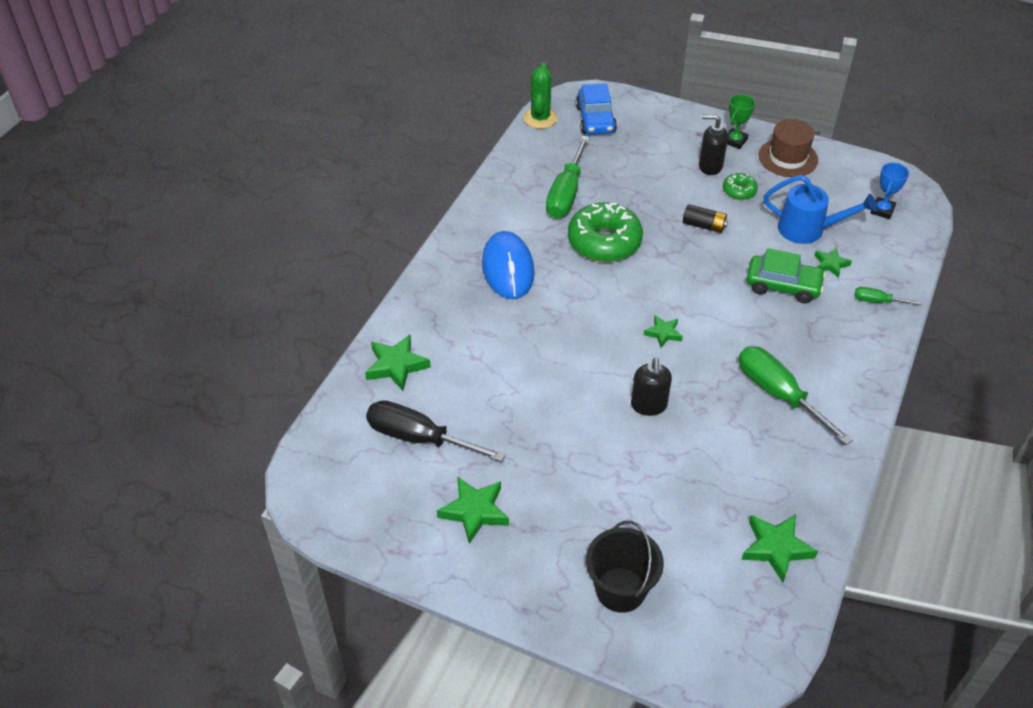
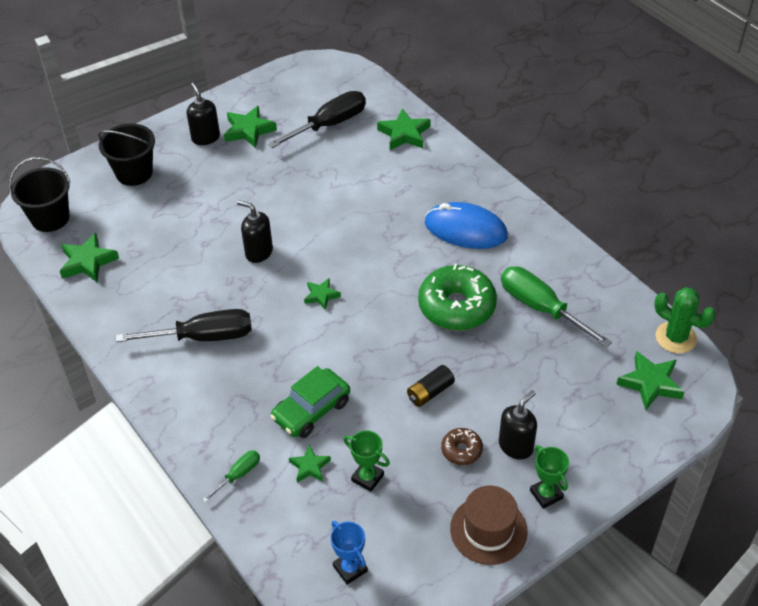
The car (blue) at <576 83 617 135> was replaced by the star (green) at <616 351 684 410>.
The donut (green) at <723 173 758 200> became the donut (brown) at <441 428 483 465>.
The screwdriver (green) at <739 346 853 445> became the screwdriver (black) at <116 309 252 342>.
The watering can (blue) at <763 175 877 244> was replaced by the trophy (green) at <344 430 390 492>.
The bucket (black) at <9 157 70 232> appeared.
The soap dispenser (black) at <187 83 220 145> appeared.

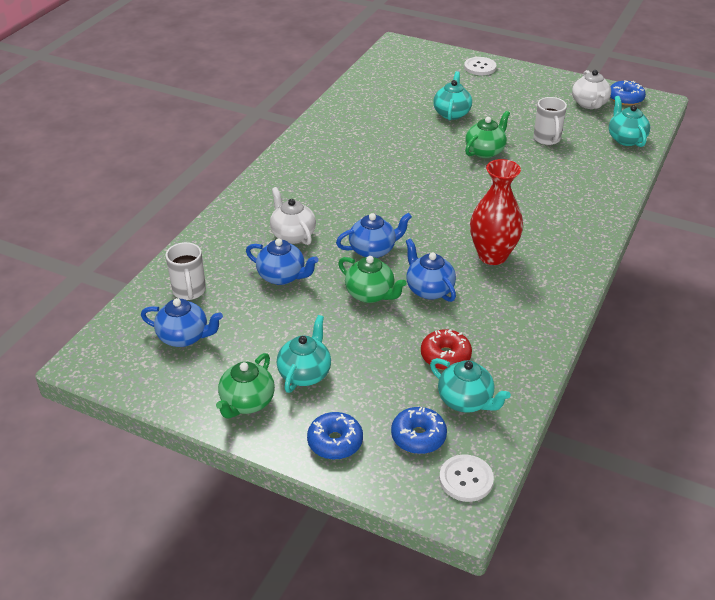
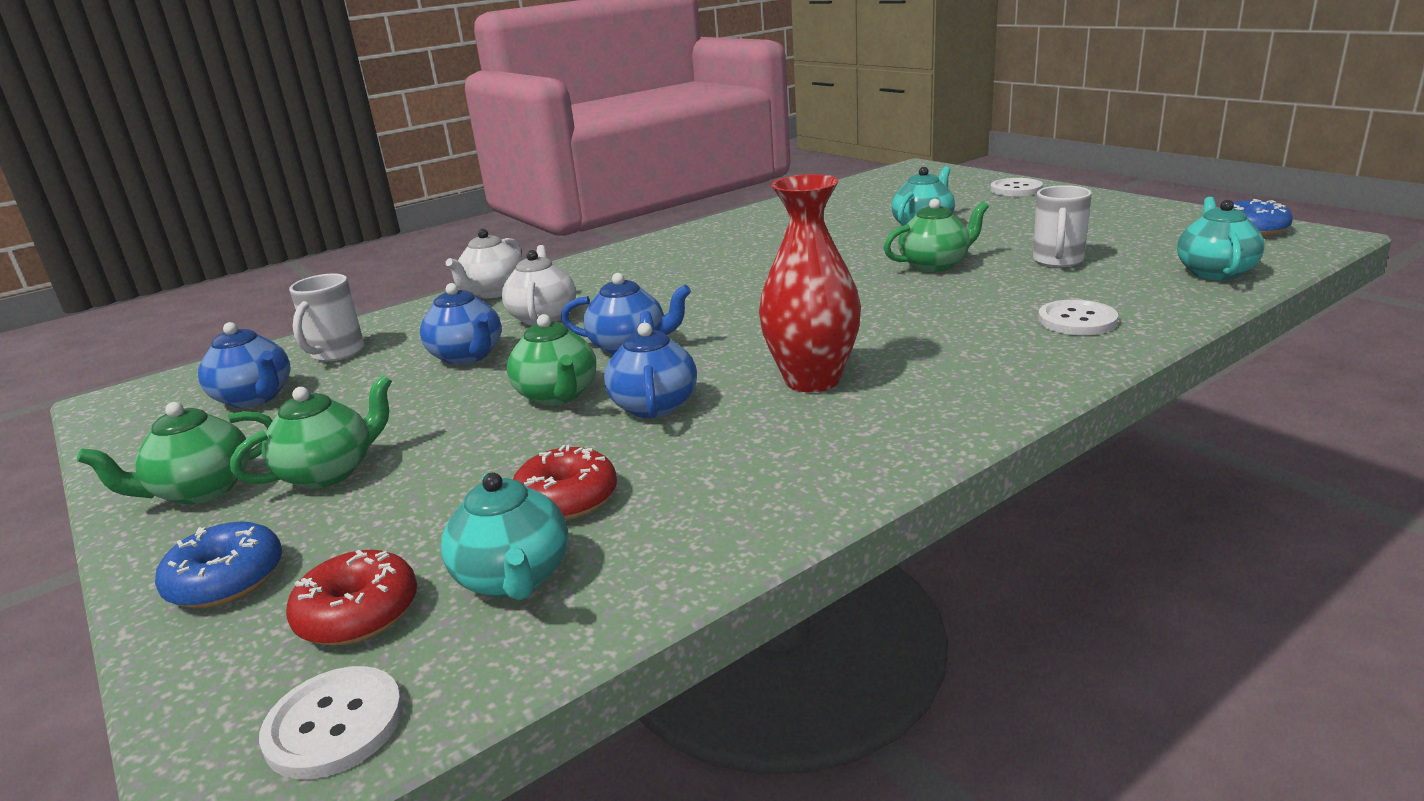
The teapot (turquoise) at <277 315 331 393> became the teapot (green) at <230 375 392 489>.
The donut (blue) at <391 407 447 454> became the donut (red) at <286 550 417 646>.
The teapot (white) moved from <572 70 611 109> to <446 229 522 298>.
The button (white) at <1038 299 1118 335> appeared.

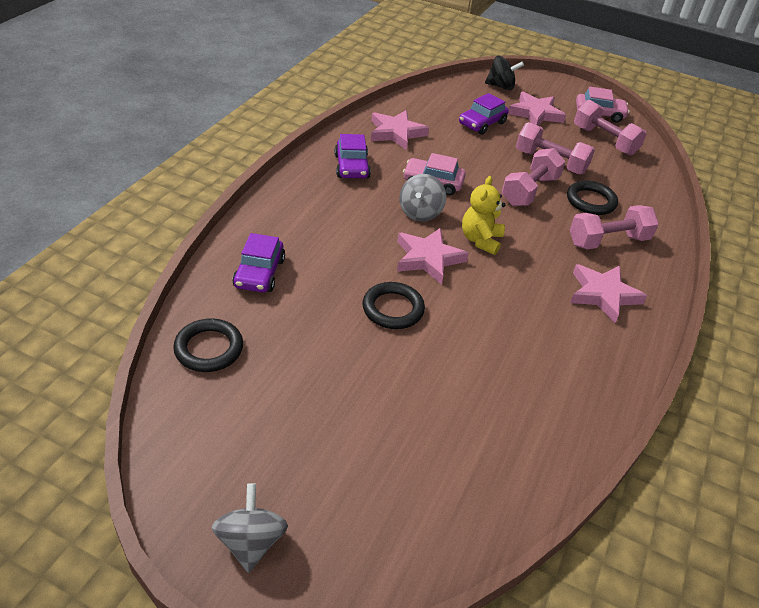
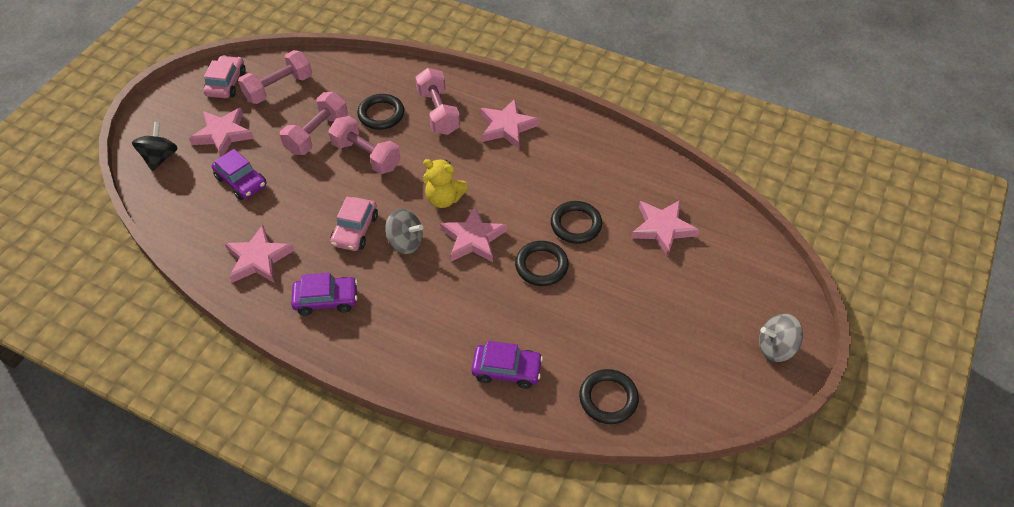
The ring (black) at <551 201 602 244> appeared.
The star (pink) at <631 200 699 257> appeared.

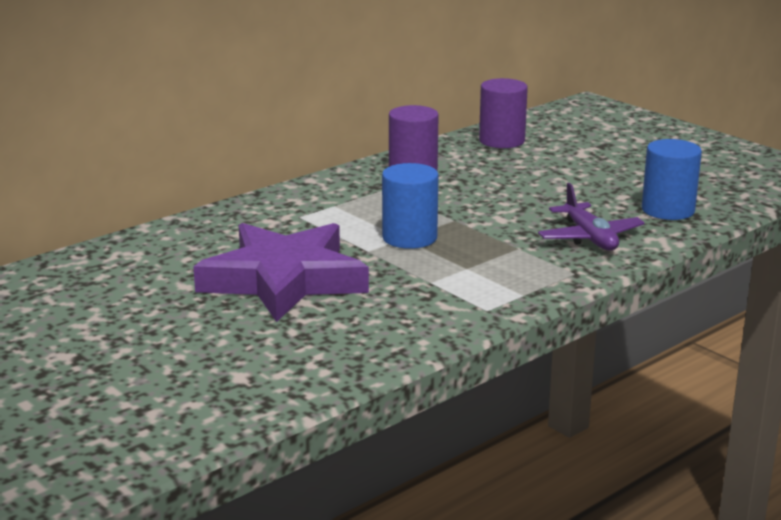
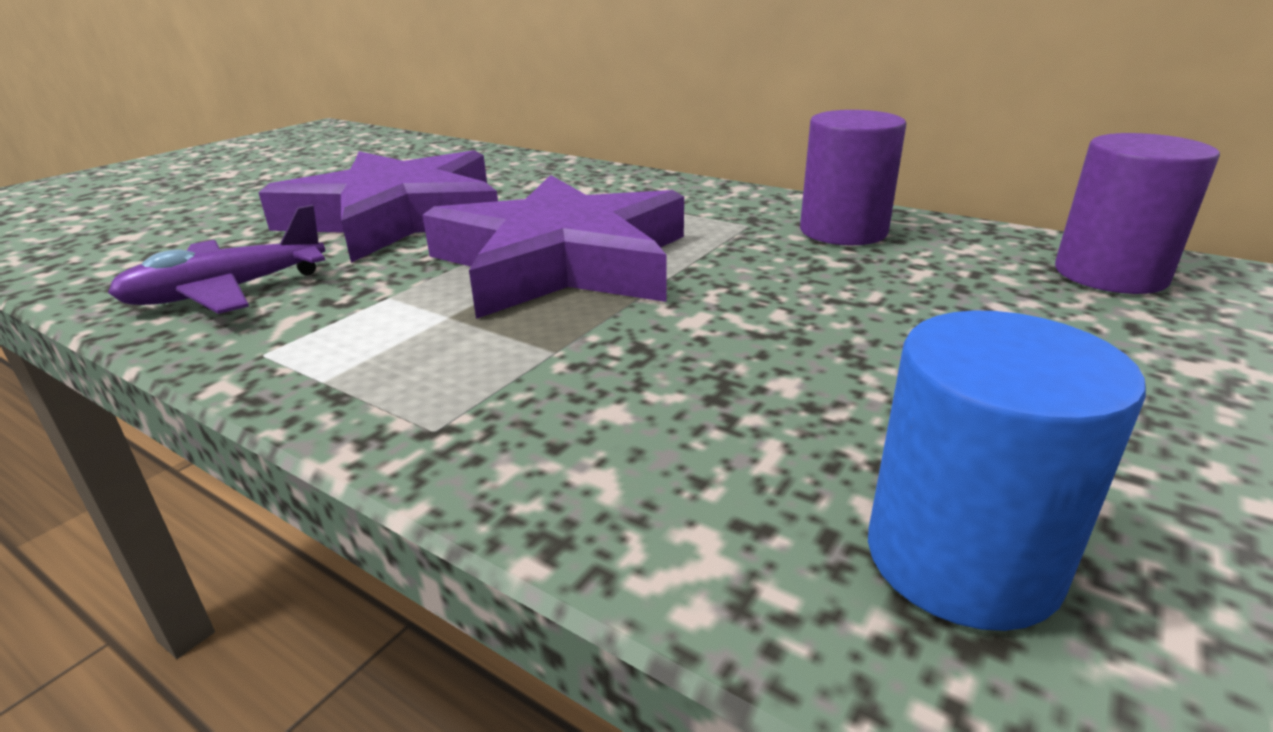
The cylinder (blue) at <382 163 438 249> was replaced by the star (purple) at <422 175 684 319>.
The plane (purple) moved from <538 183 645 251> to <108 205 325 314>.

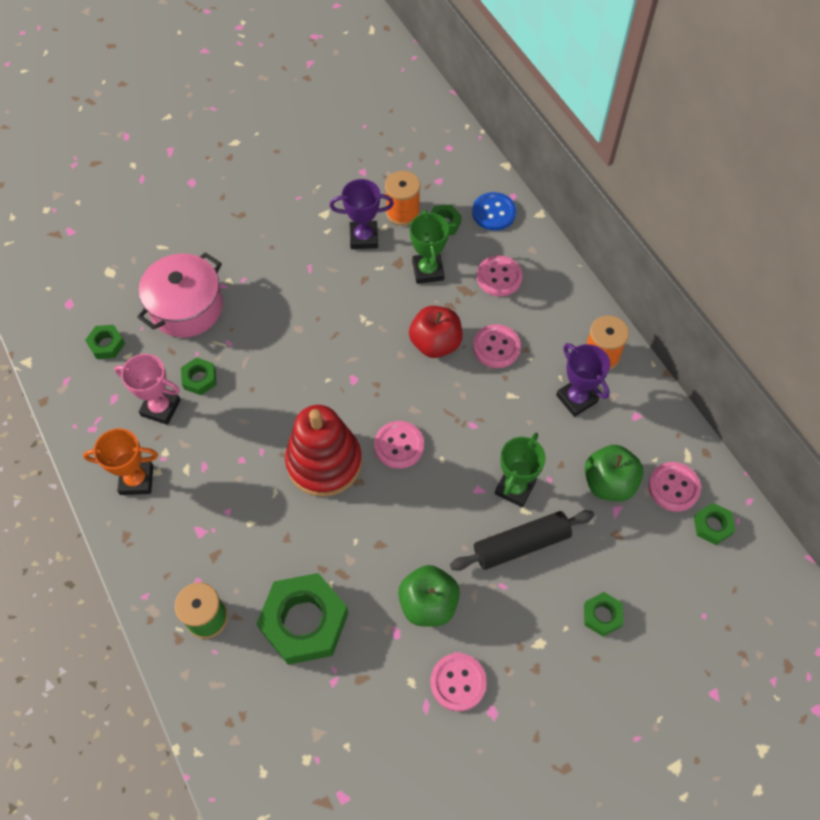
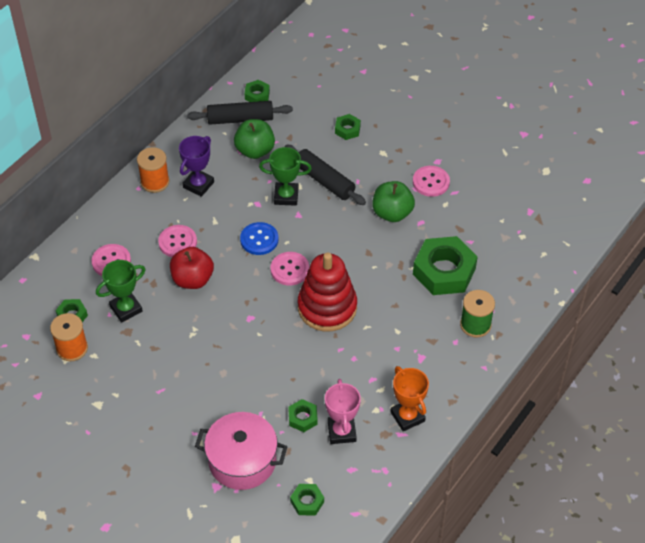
The trophy (purple) at <330 179 394 249> disappeared.
The button (blue) moved from <472 192 516 231> to <240 222 279 255>.
The button (pink) at <648 462 701 511> was replaced by the rolling pin (black) at <187 101 293 125>.

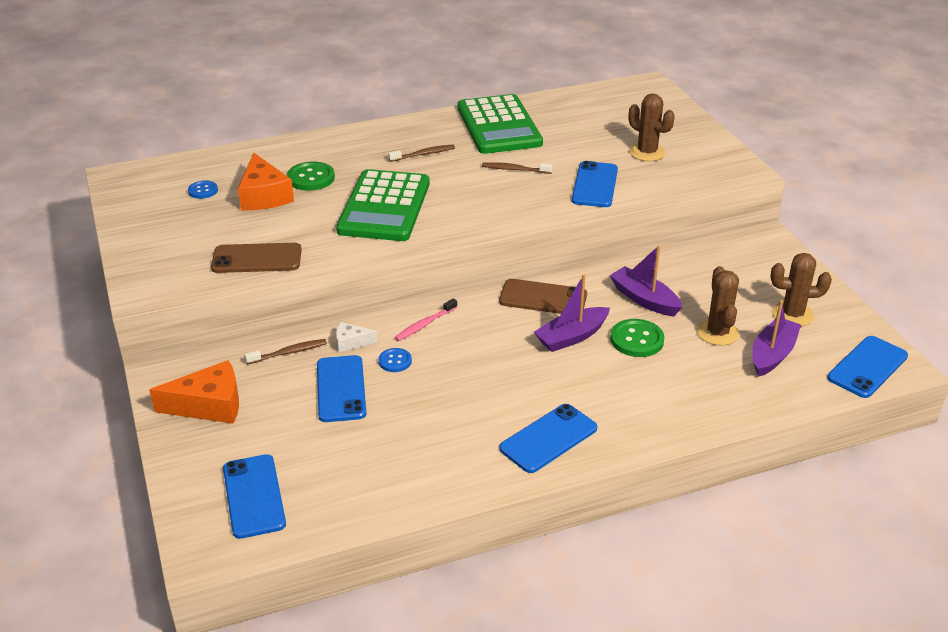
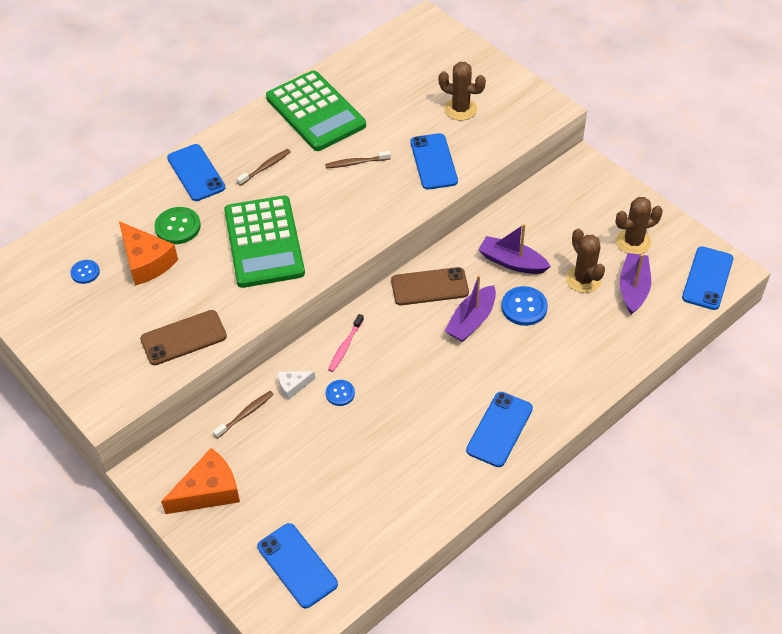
The phone (blue) moved from <317 355 367 422> to <167 144 226 201>.
The button (green) at <610 319 664 357> became the button (blue) at <502 286 548 326>.

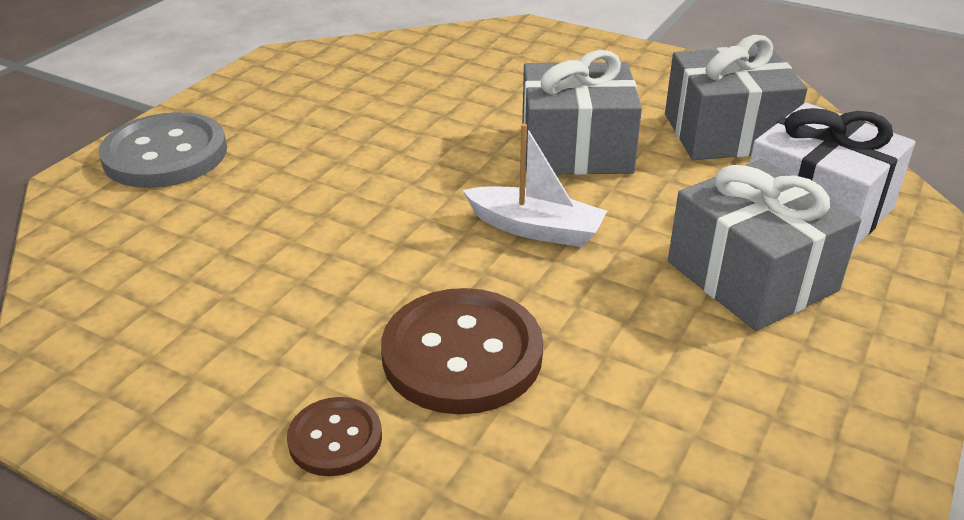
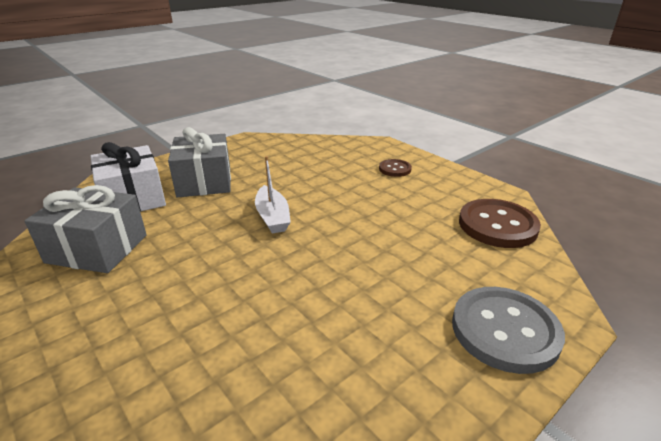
The button (brown) moved from <381 288 543 414> to <459 199 541 248>.
The boat (white) at <463 123 607 247> turned 150 degrees counterclockwise.
The gift (grey) at <522 50 642 175> disappeared.

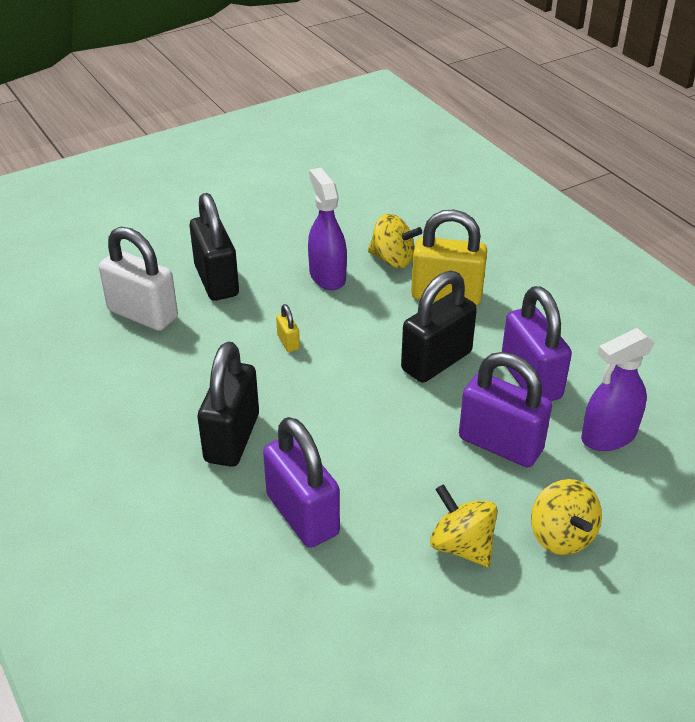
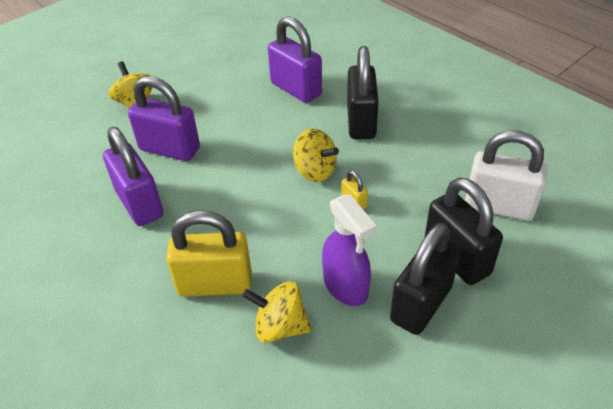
The padlock (black) moved from <401 271 477 383> to <390 223 461 335>.
The spinning top (yellow) moved from <430 484 498 567> to <293 129 339 182>.
The spray bottle (purple) at <581 328 655 451> disappeared.

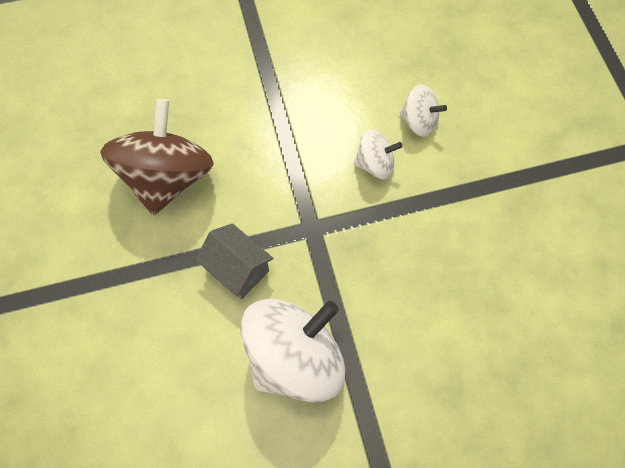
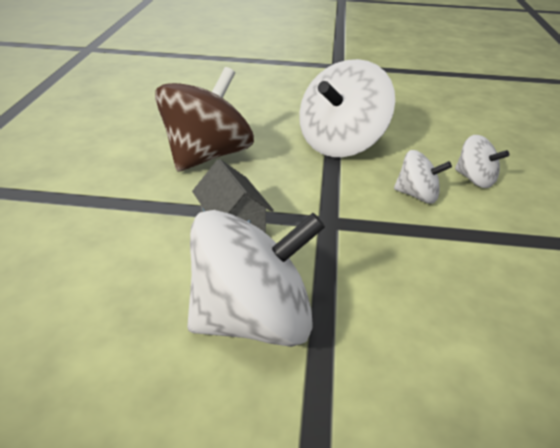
The spinning top (white) at <299 59 395 157> appeared.

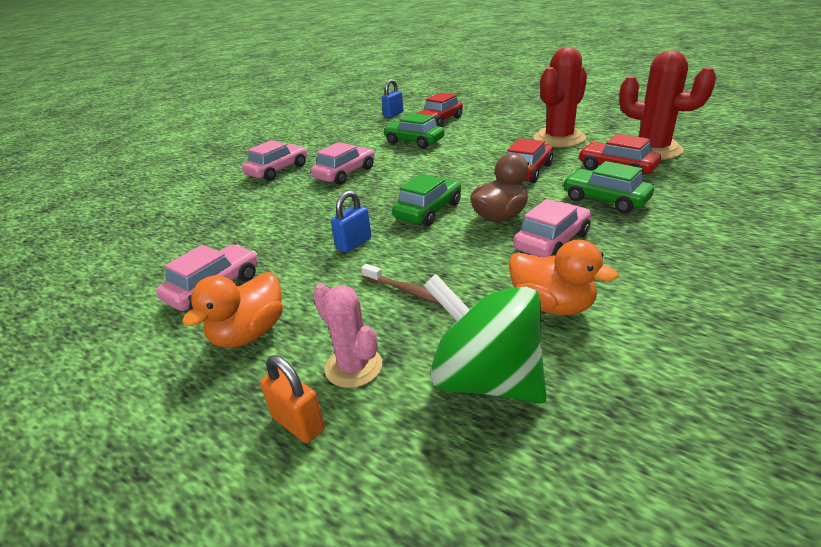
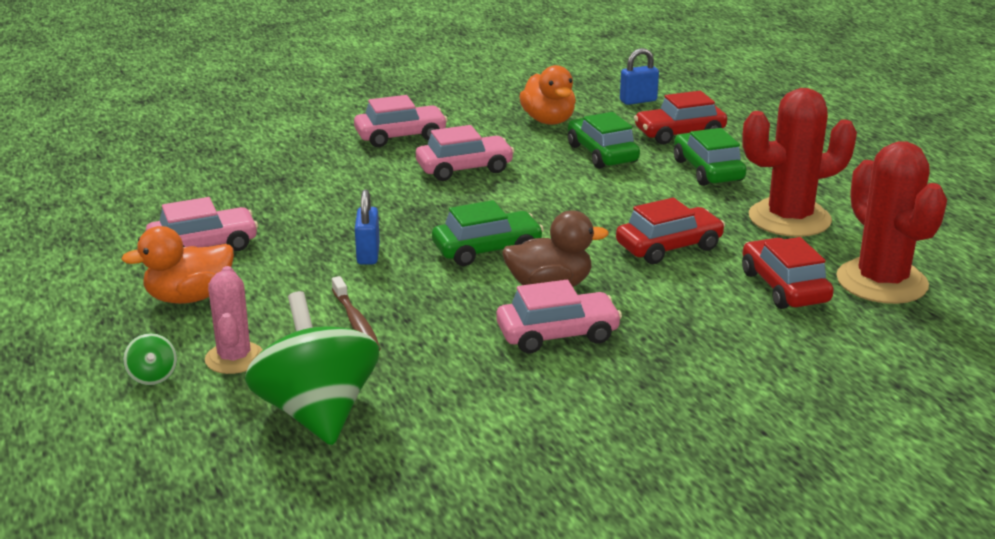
The padlock (orange) at <260 355 325 443> was replaced by the spinning top (green) at <123 333 177 385>.
The padlock (blue) at <331 190 371 253> turned 75 degrees counterclockwise.
The duck (orange) moved from <508 240 618 315> to <519 65 576 125>.
The car (green) moved from <563 161 654 213> to <674 128 746 186>.

